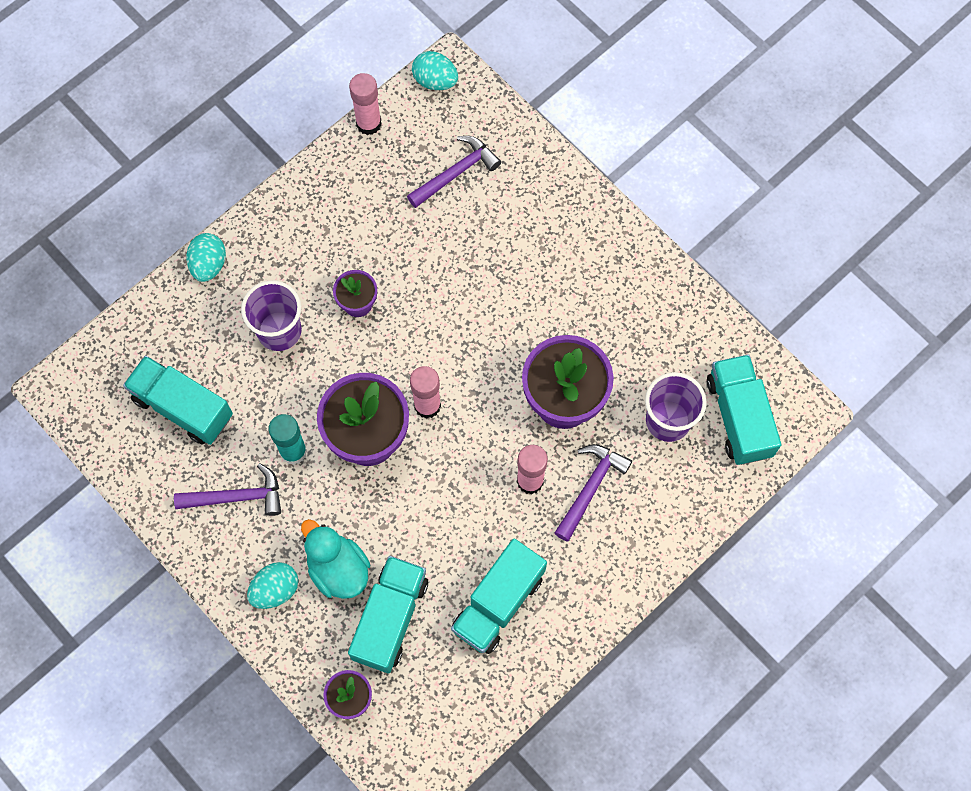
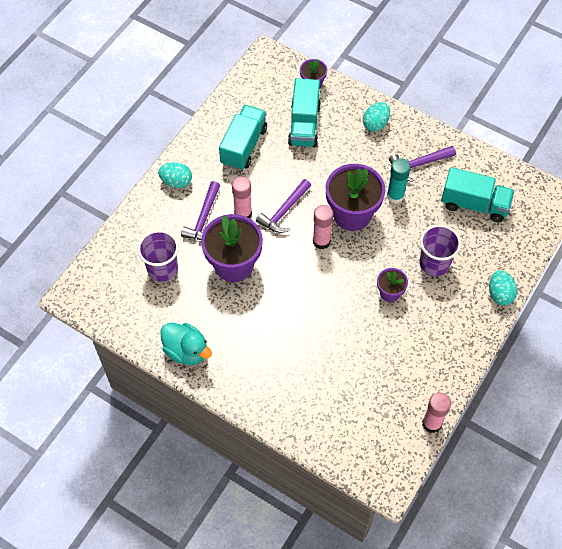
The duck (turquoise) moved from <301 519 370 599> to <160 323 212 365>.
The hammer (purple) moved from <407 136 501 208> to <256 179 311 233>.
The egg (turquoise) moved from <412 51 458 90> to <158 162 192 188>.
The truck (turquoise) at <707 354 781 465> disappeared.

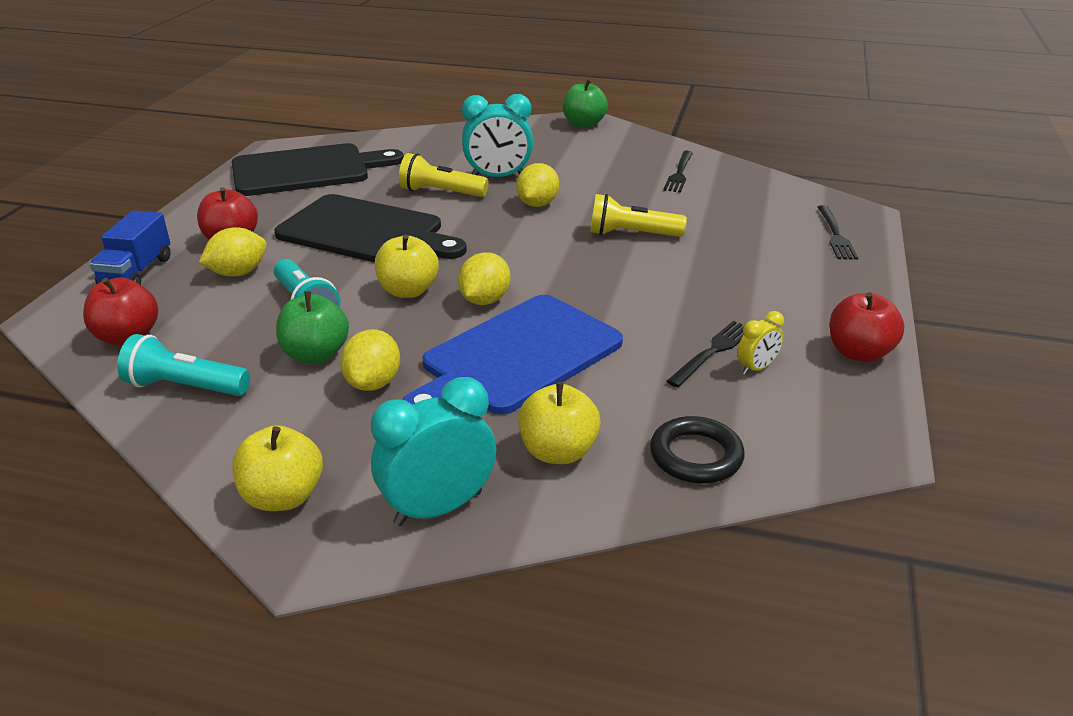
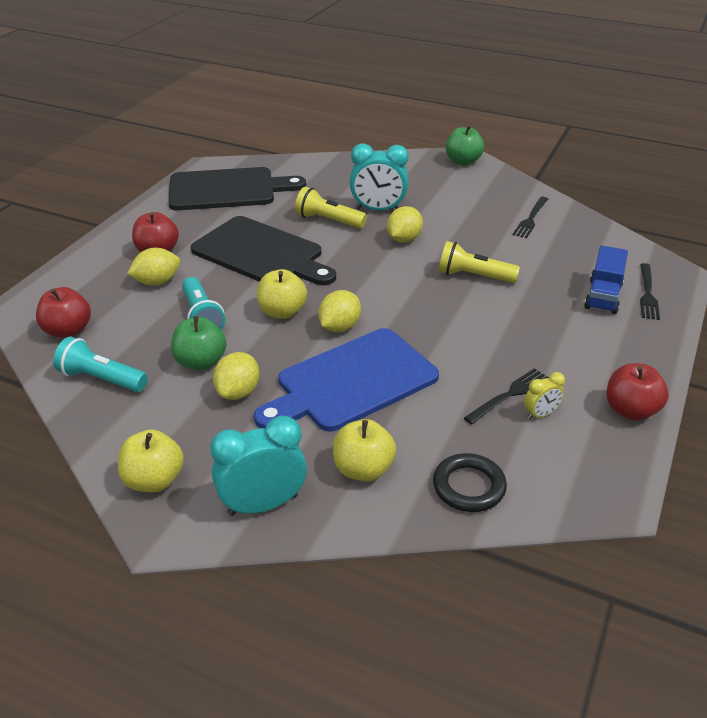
The truck (blue) moved from <90 211 171 285> to <584 246 628 314>.

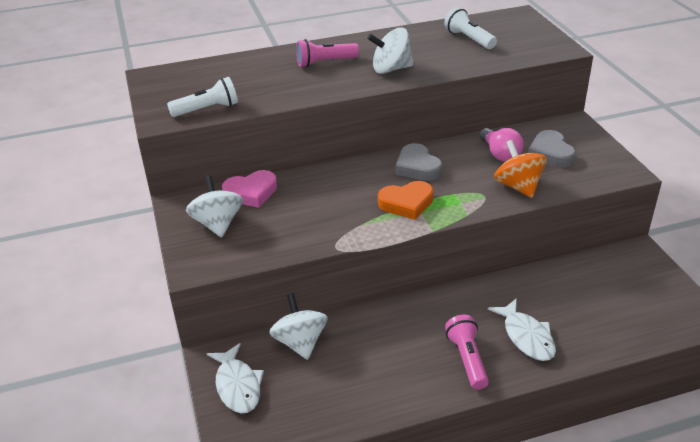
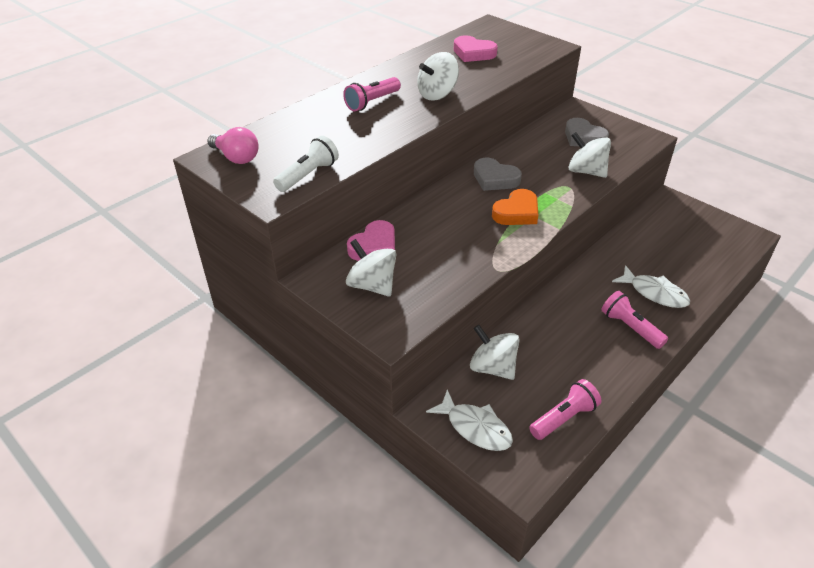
The flashlight (white) at <444 7 497 49> was replaced by the heart (pink) at <454 35 498 62>.
The light bulb (pink) moved from <479 128 524 162> to <207 127 259 164>.
The spinning top (orange) at <494 140 547 198> became the spinning top (white) at <569 132 611 178>.
The flashlight (pink) at <529 379 601 440> appeared.

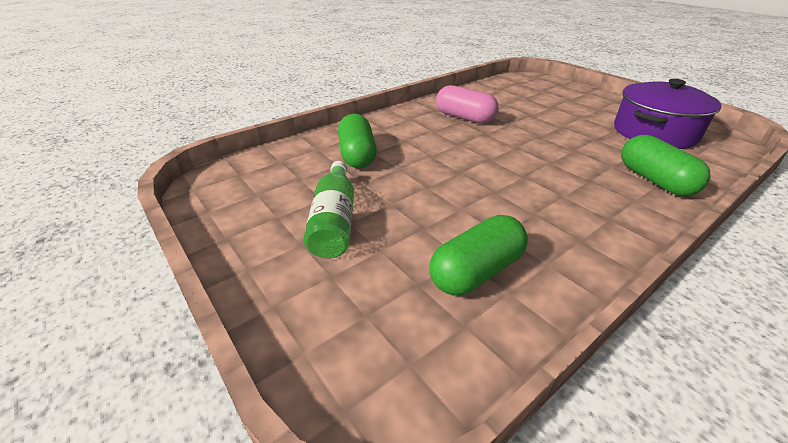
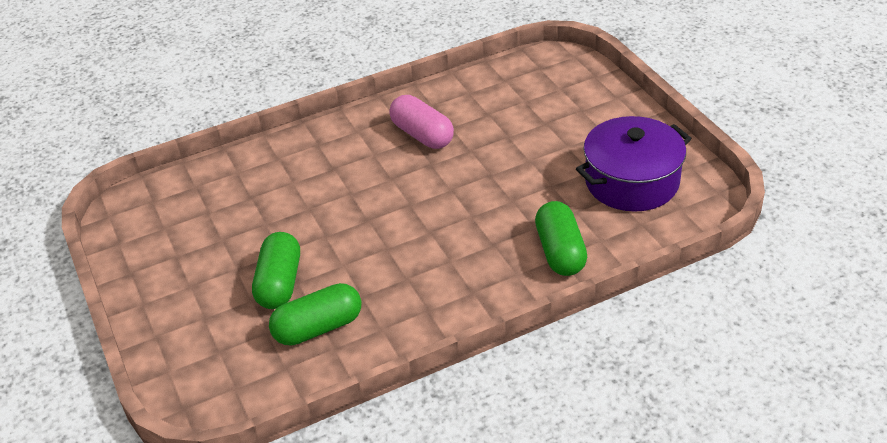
The bottle (green) at <304 161 354 258> disappeared.
The capsule (green) moved from <338 114 377 168> to <252 232 300 309>.

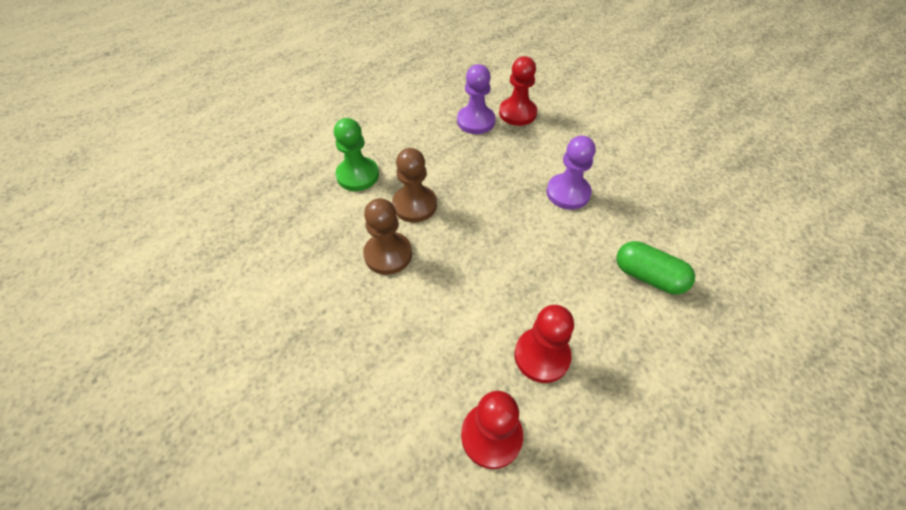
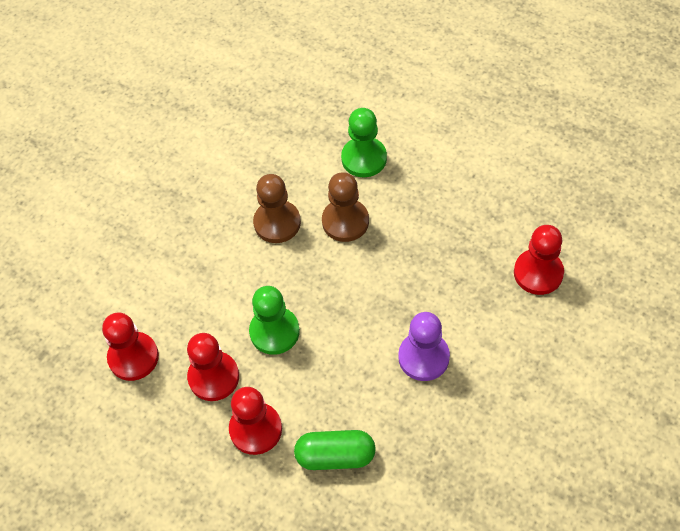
The pawn (purple) at <457 64 495 134> disappeared.
The capsule (green) at <617 241 695 294> turned 75 degrees clockwise.
The pawn (red) at <229 387 282 455> appeared.
The pawn (green) at <249 286 300 355> appeared.

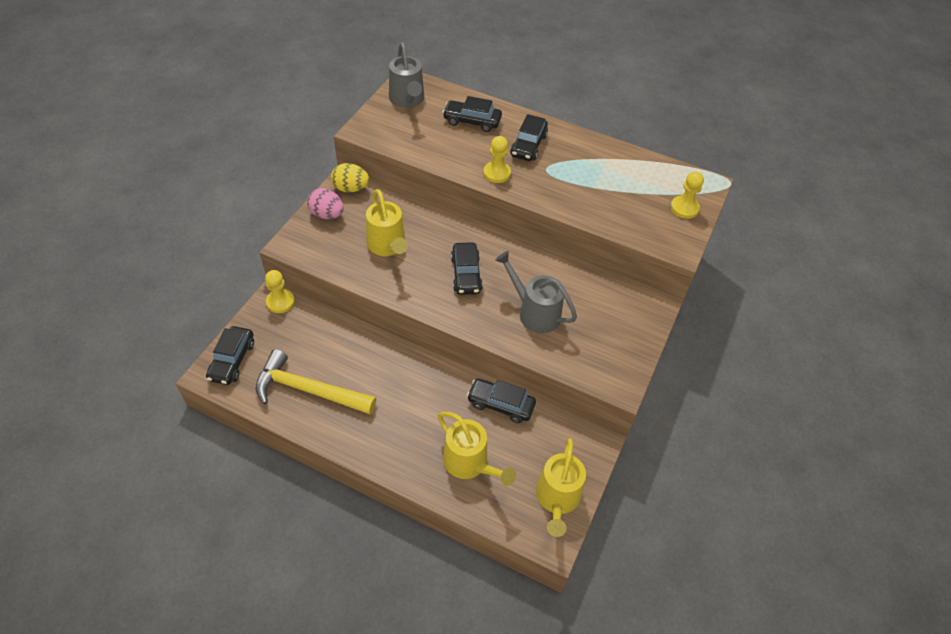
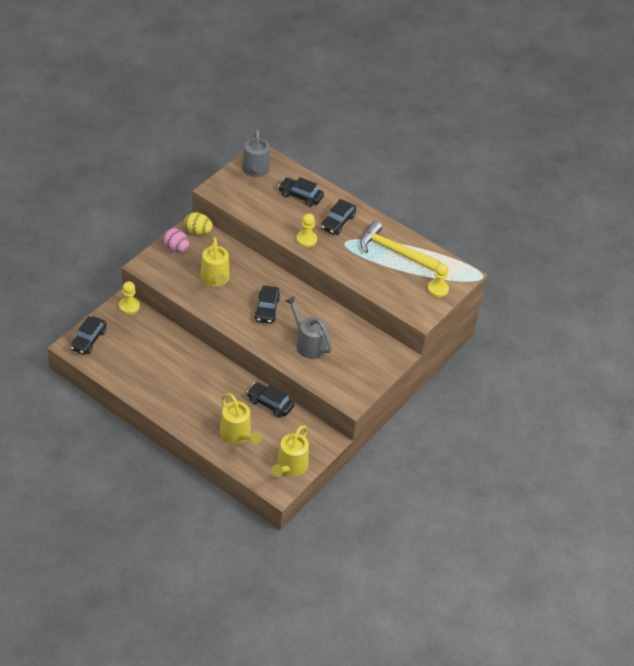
The hammer (yellow) moved from <256 349 376 414> to <360 221 441 272>.

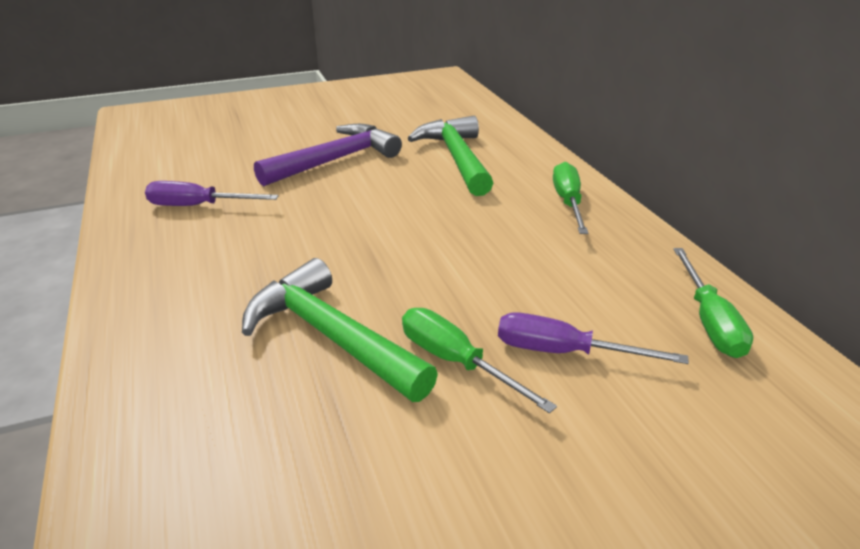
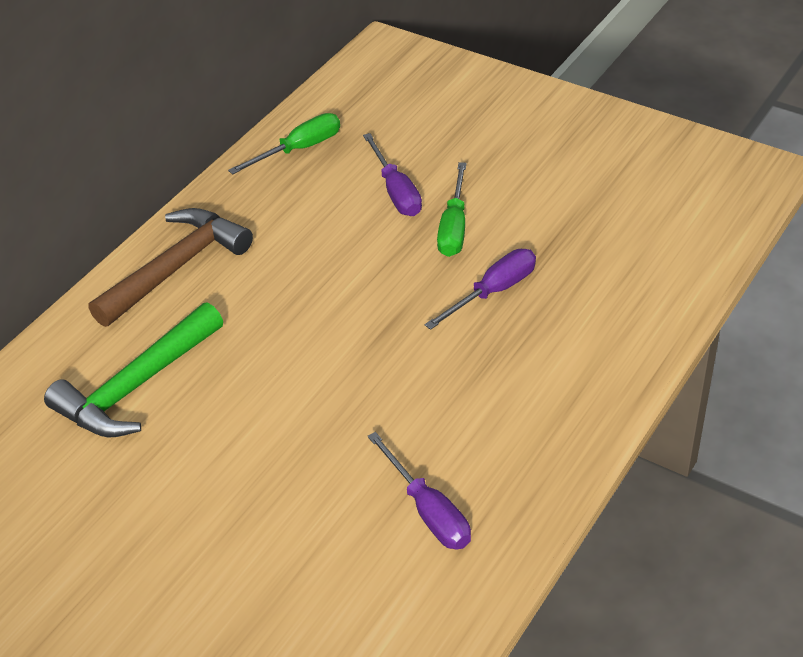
The hammer (green) at <242 258 438 402> was replaced by the screwdriver (purple) at <425 249 536 330>.
The hammer (purple) at <254 124 402 186> disappeared.
The screwdriver (green) at <553 162 588 234> was replaced by the hammer (brown) at <88 208 253 327>.

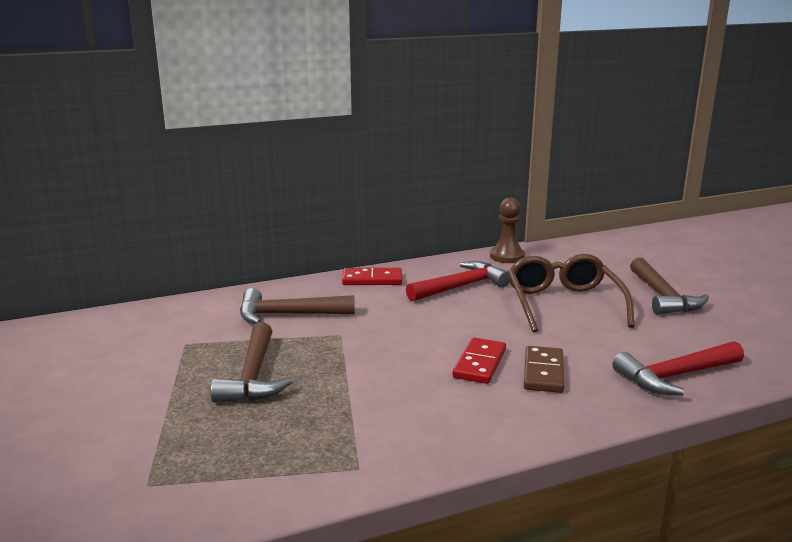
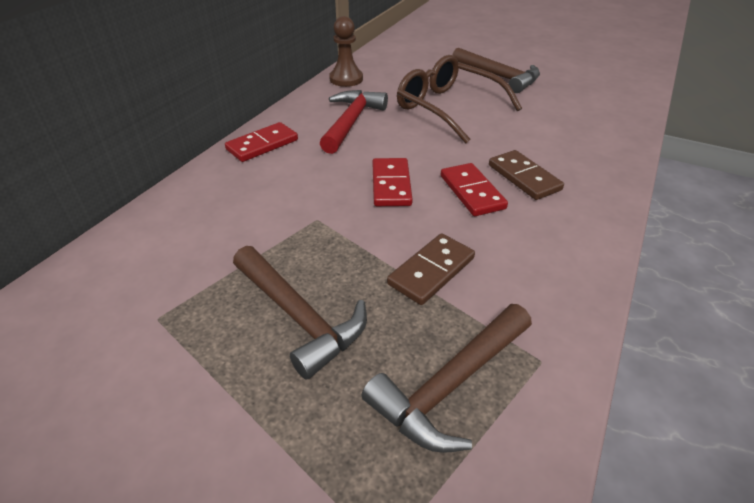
The hammer (brown) moved from <240 288 355 324> to <362 304 532 453>.
The hammer (red) at <612 341 744 395> disappeared.
The domino (red) at <373 158 413 206> appeared.
The domino (brown) at <387 233 475 305> appeared.

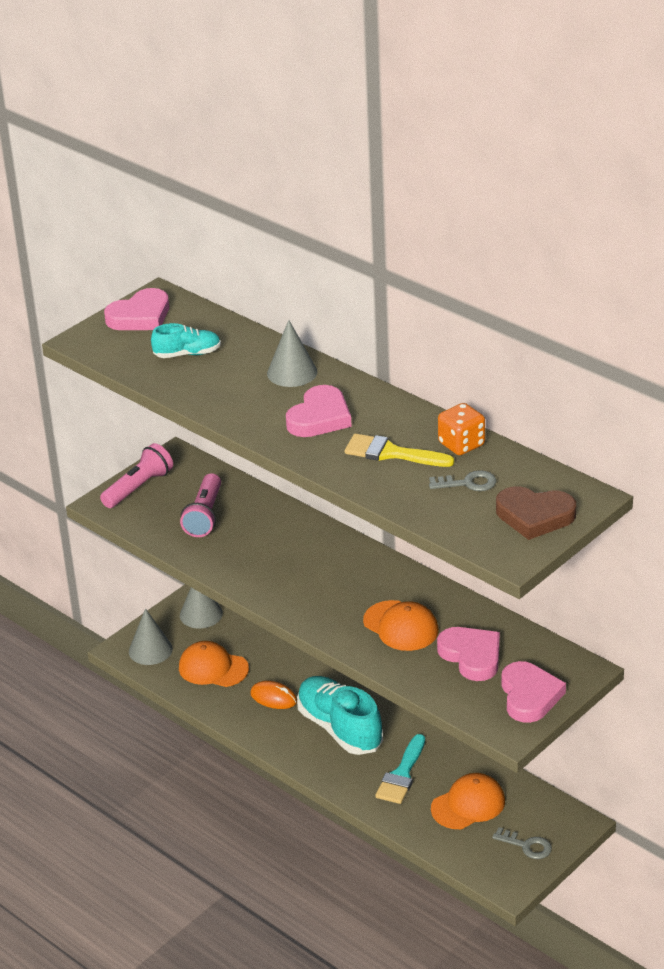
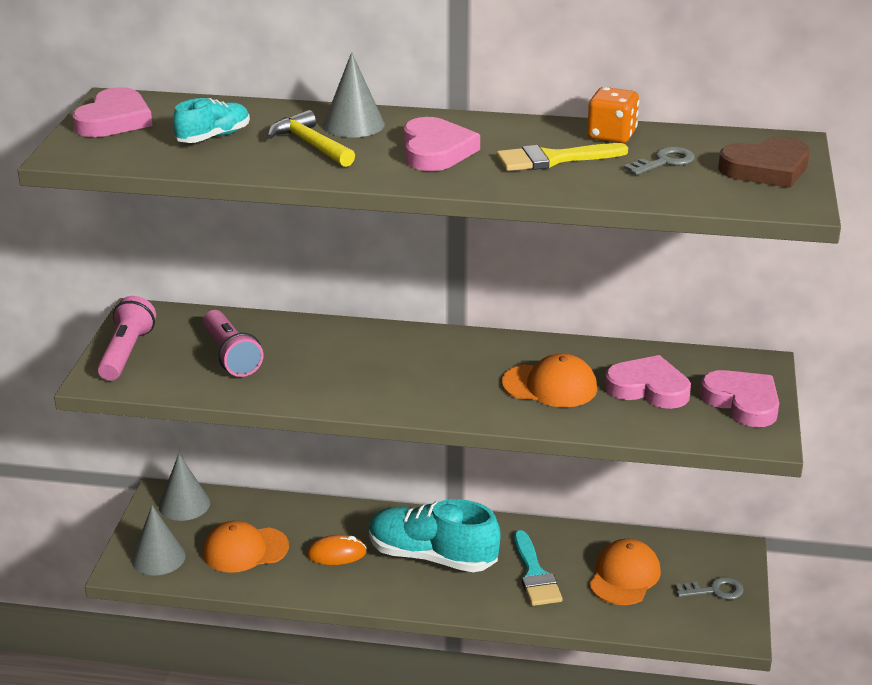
The hammer (yellow) at <267 110 355 167> appeared.

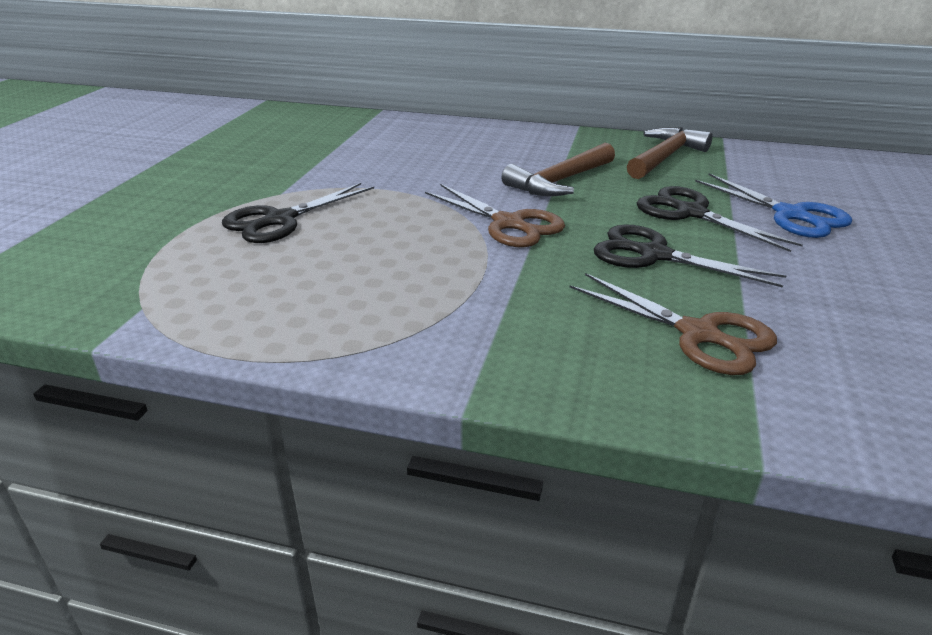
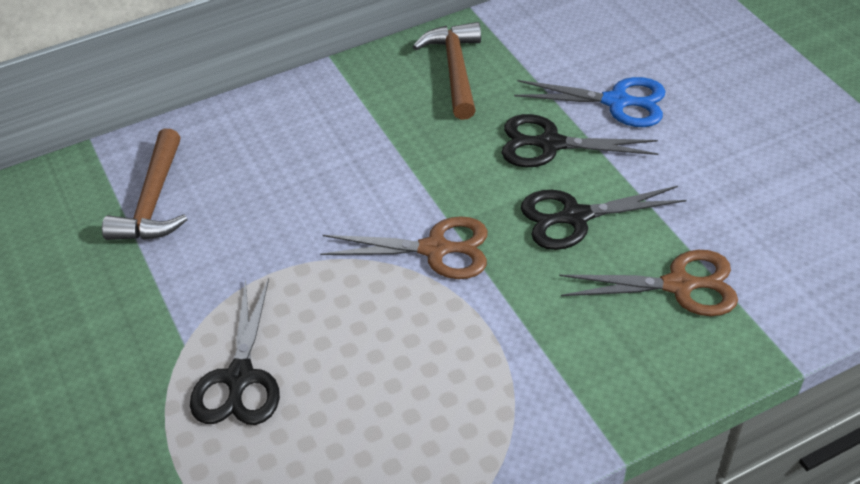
The hammer (brown) moved from <502 143 615 197> to <102 129 188 240>.

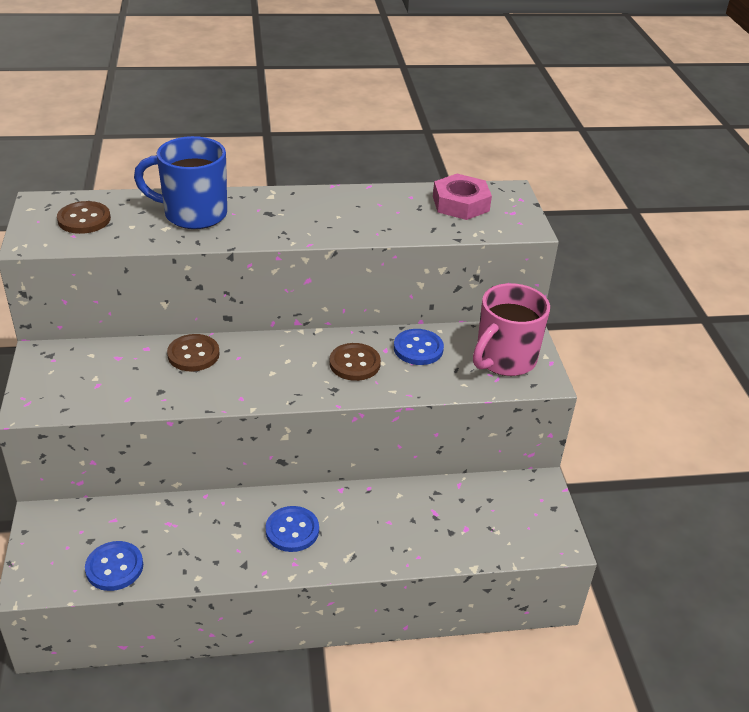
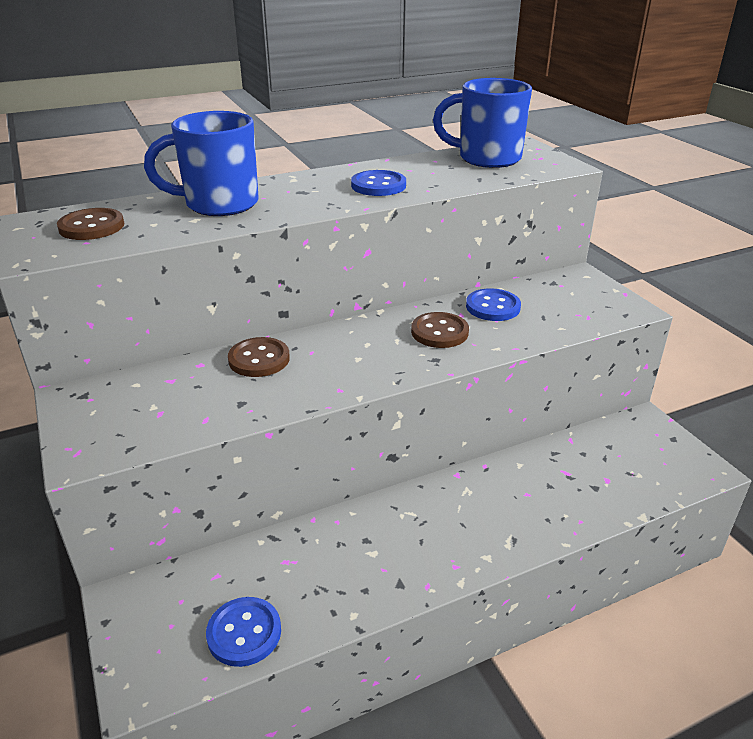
The button (blue) moved from <266 506 319 552> to <351 170 406 196>.
The nut (pink) at <433 174 492 220> was replaced by the mug (blue) at <433 78 532 168>.
The mug (pink) at <473 283 550 376> disappeared.

